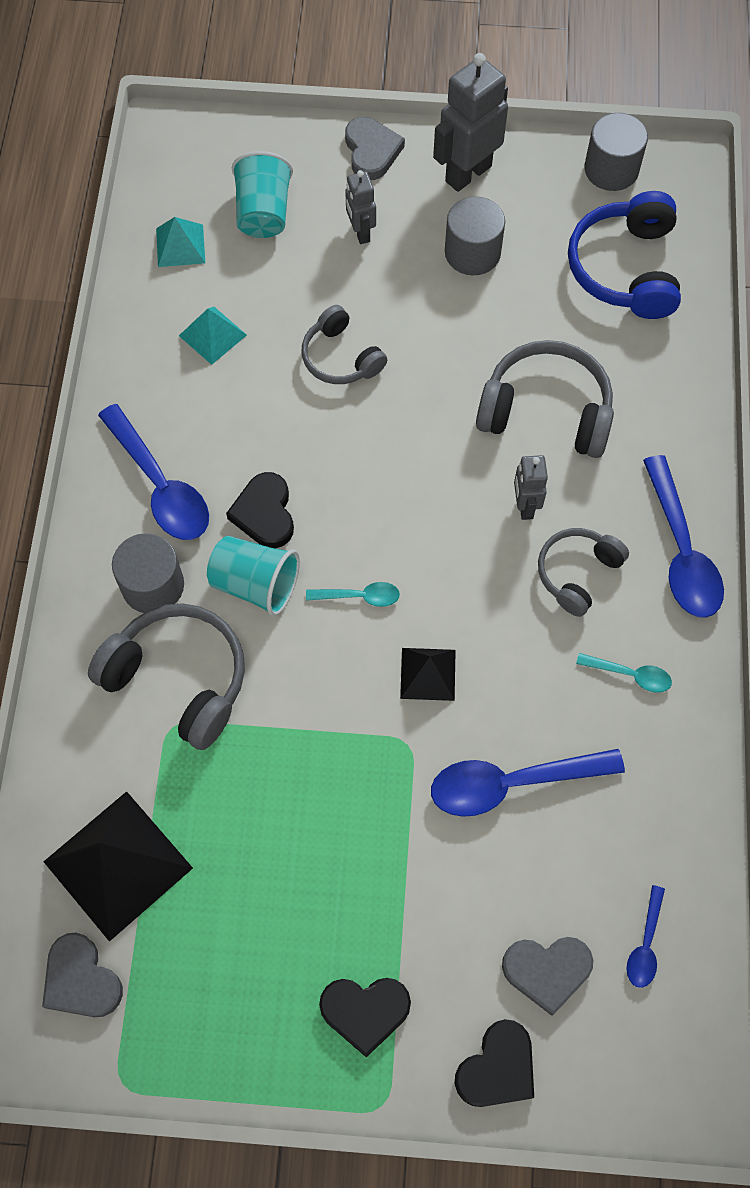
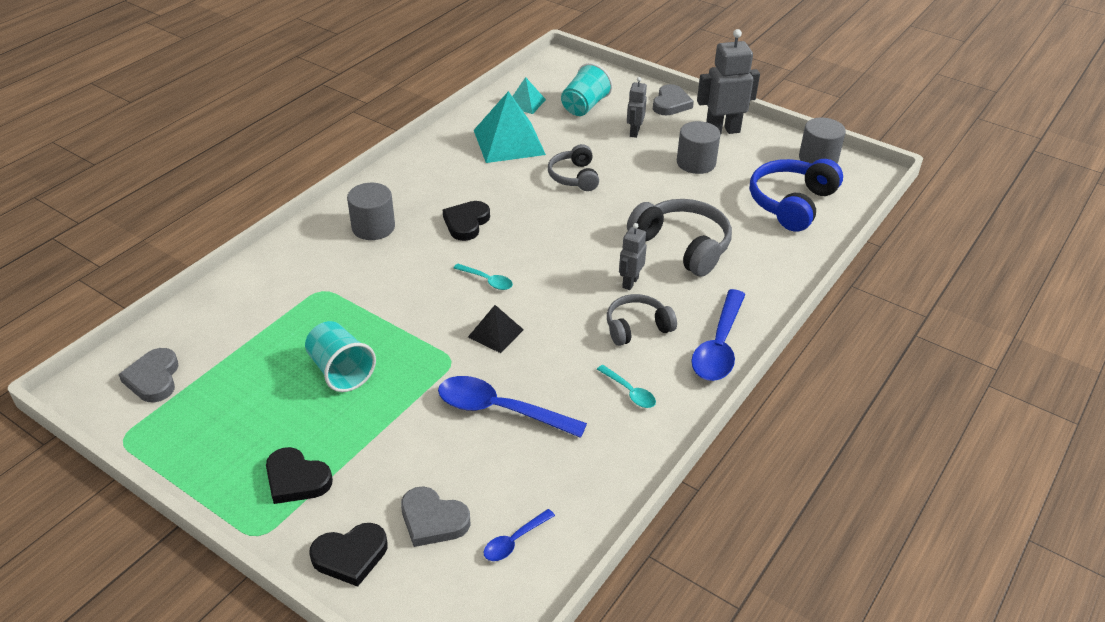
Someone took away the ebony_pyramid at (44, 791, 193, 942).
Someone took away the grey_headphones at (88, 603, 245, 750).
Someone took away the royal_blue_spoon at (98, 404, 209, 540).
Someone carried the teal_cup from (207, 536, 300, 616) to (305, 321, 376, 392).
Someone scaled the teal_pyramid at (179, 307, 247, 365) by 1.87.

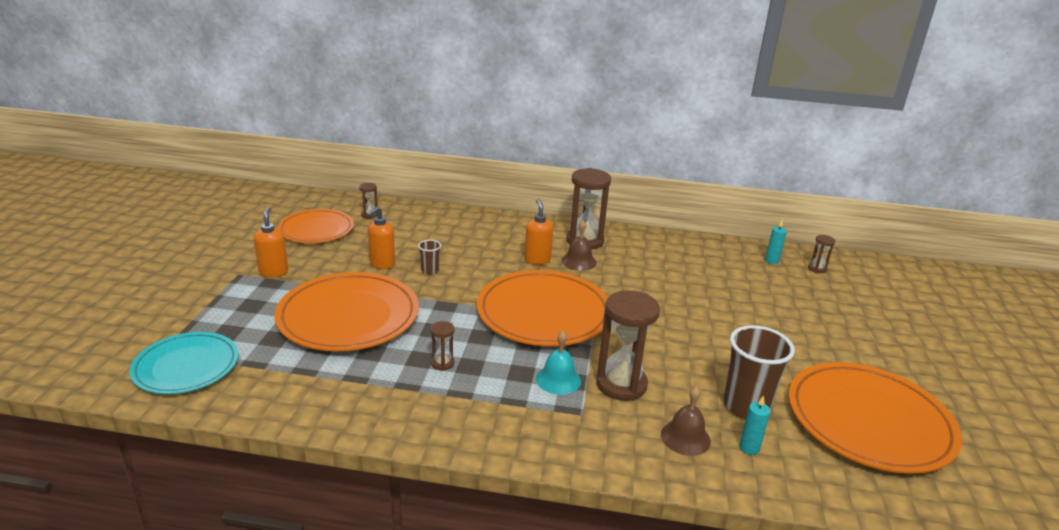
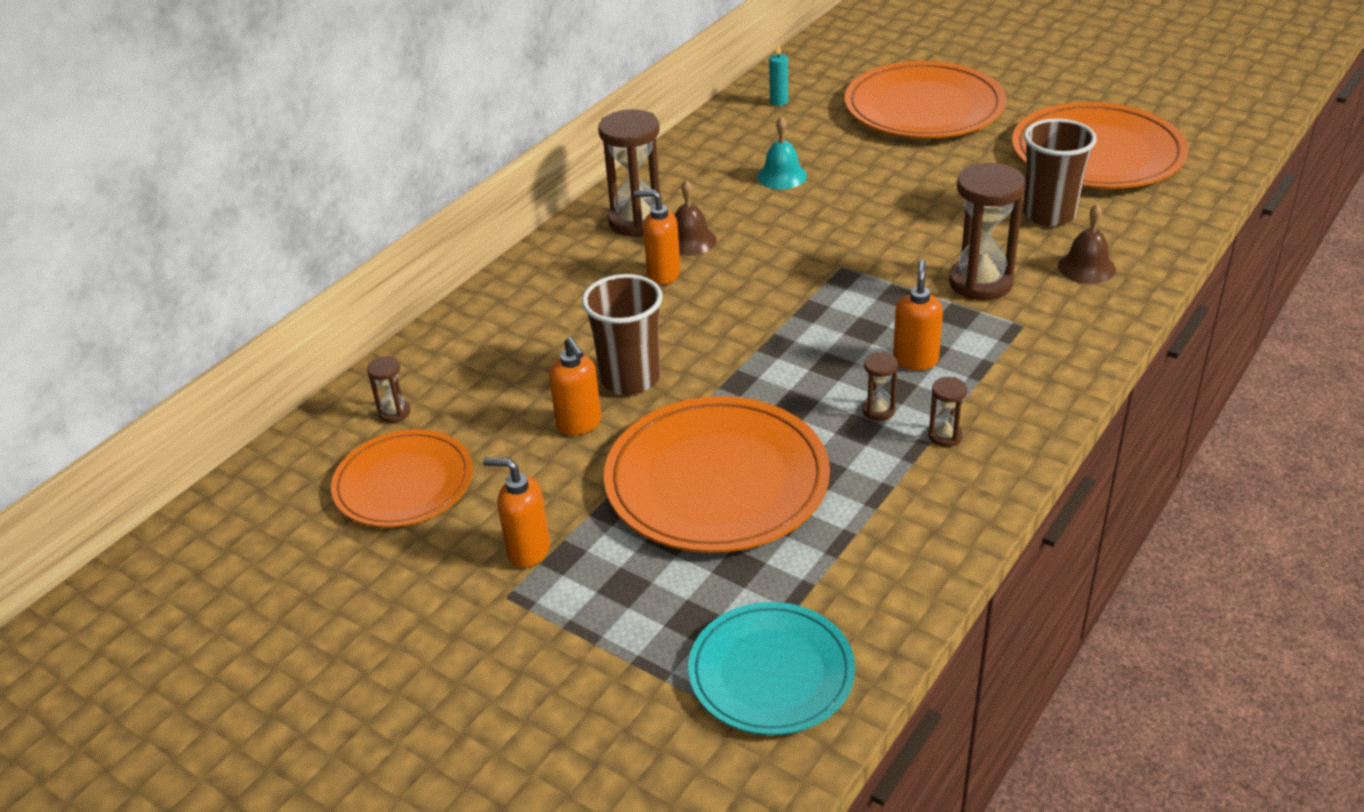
Someone took away the teal_candle at (739, 395, 770, 455).
Someone put down the bright_orange_soap_pump at (893, 260, 943, 371).
Someone carried the bright_orange_plate from (477, 270, 608, 346) to (845, 61, 1006, 138).
Someone carried the teal_bell from (536, 331, 581, 395) to (757, 117, 807, 189).
Someone carried the russet_sandglass from (808, 235, 835, 273) to (928, 377, 967, 447).
Someone scaled the russet_cup at (418, 240, 441, 274) by 2.10.

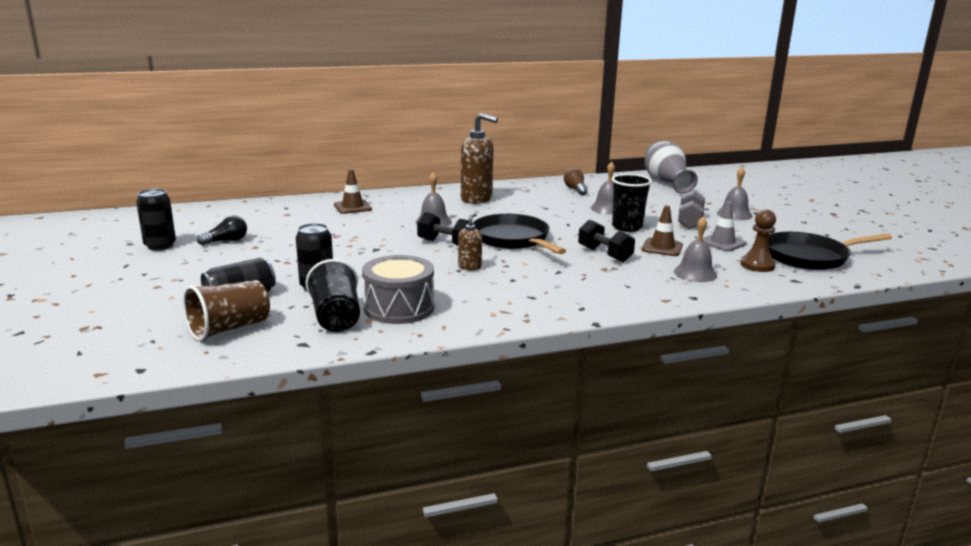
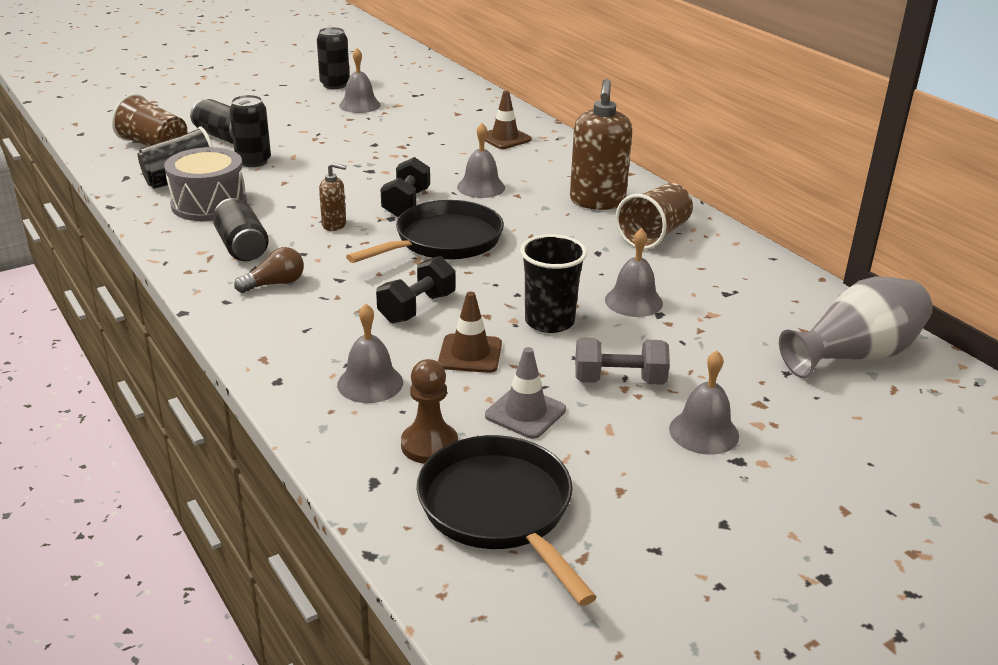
Someone put down the ebony_tin at (213, 198, 269, 261).
Someone put down the russet_cup at (615, 183, 693, 250).
Someone carried the russet_light_bulb from (564, 168, 587, 195) to (234, 247, 304, 293).
Someone swapped the ebony_light_bulb at (197, 216, 247, 245) for the grey_bell at (339, 48, 381, 113).

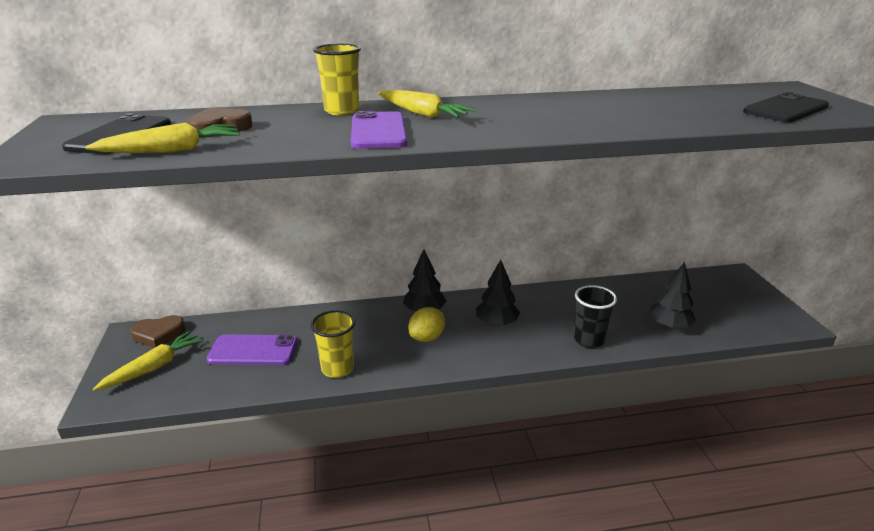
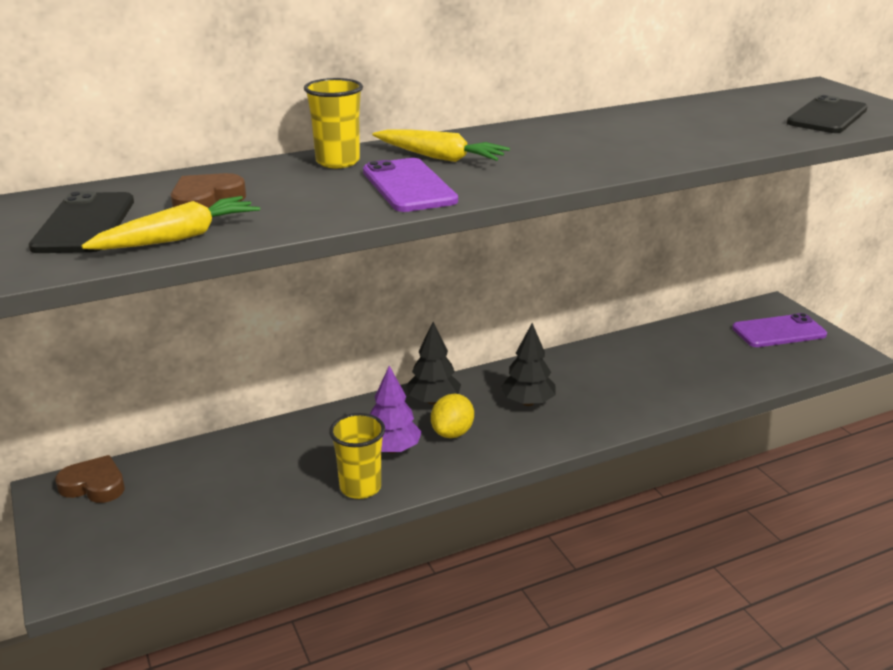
Someone took away the yellow_toy_carrot at (93, 331, 204, 391).
Someone took away the ebony_cup at (574, 285, 617, 348).
Someone took away the ebony_toy_tree at (649, 262, 696, 329).
Someone put down the purple_toy_tree at (370, 366, 422, 453).
Someone carried the purple_mobile_phone from (207, 335, 298, 365) to (732, 313, 827, 347).
Someone rotated the russet_heart_shape at (130, 315, 185, 348) by 135 degrees counterclockwise.

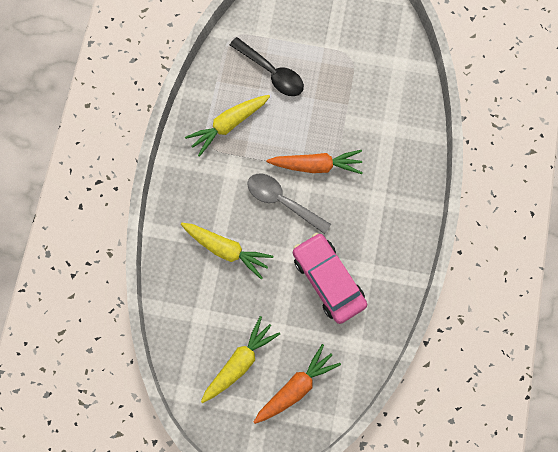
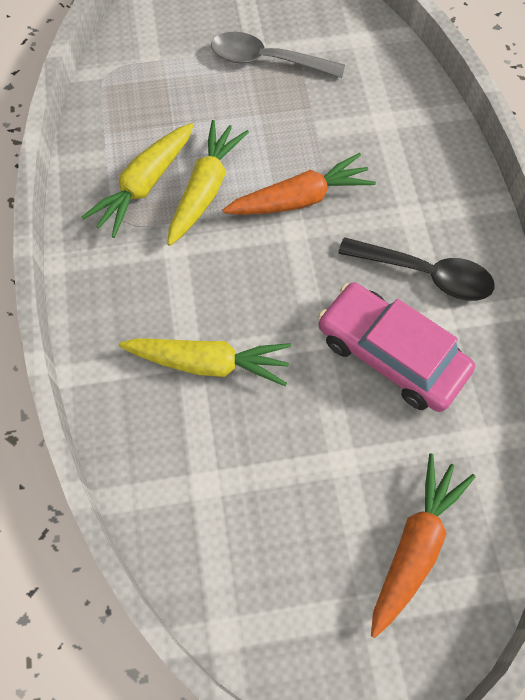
Someone carried the yellow_toy_carrot from (201, 316, 281, 403) to (167, 120, 249, 246).
Someone carried the ebony_spoon from (230, 37, 304, 96) to (338, 237, 495, 301).
Someone carried the grey_spoon from (248, 173, 331, 234) to (211, 32, 345, 78).

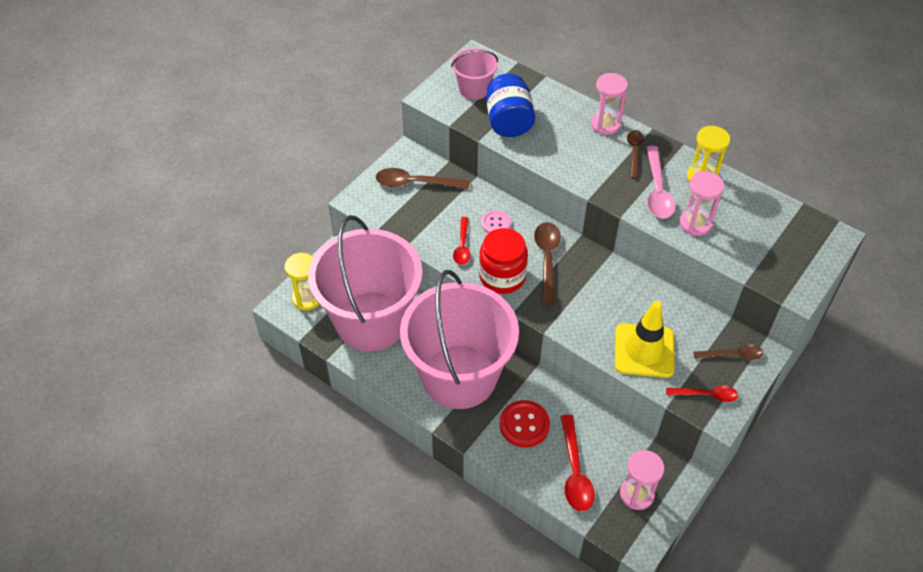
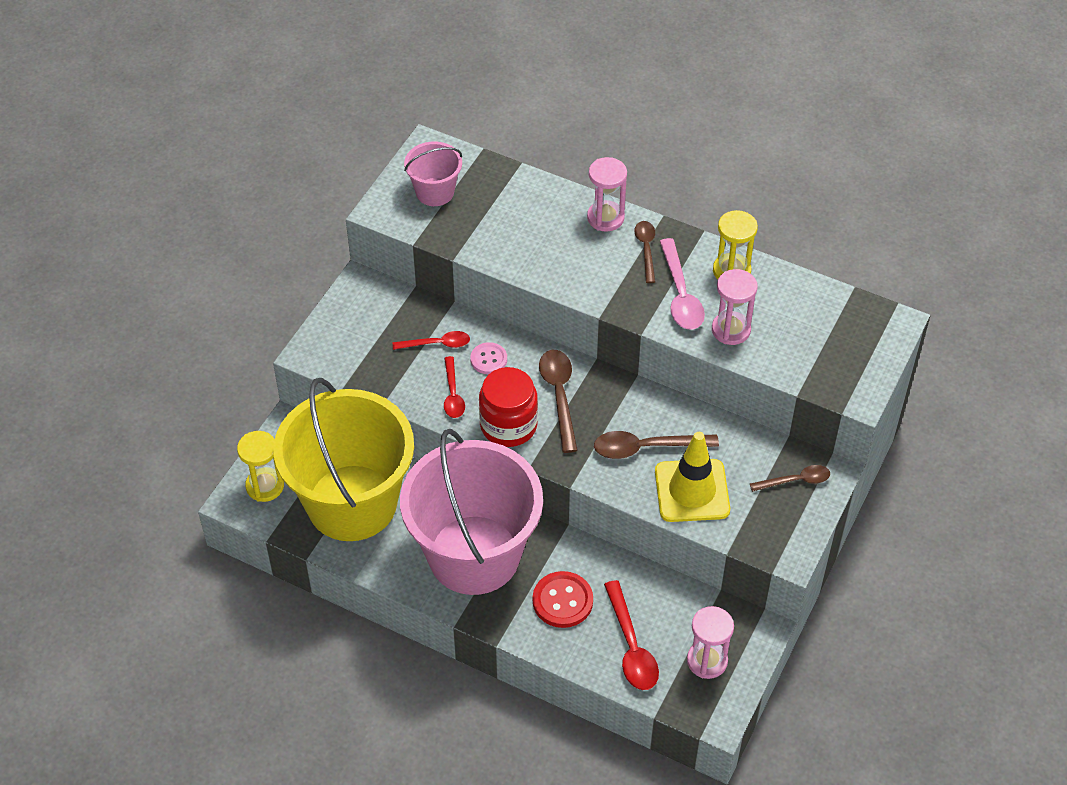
Someone took away the royal_blue_jam_jar at (486, 74, 535, 137).
Someone carried the russet_spoon from (376, 168, 470, 189) to (594, 431, 719, 459).
Someone carried the red_spoon from (666, 385, 738, 402) to (393, 331, 470, 350).
Someone repainted the pink_sand_bucket at (308, 215, 423, 351), which became the yellow_sand_bucket at (273, 378, 414, 541).

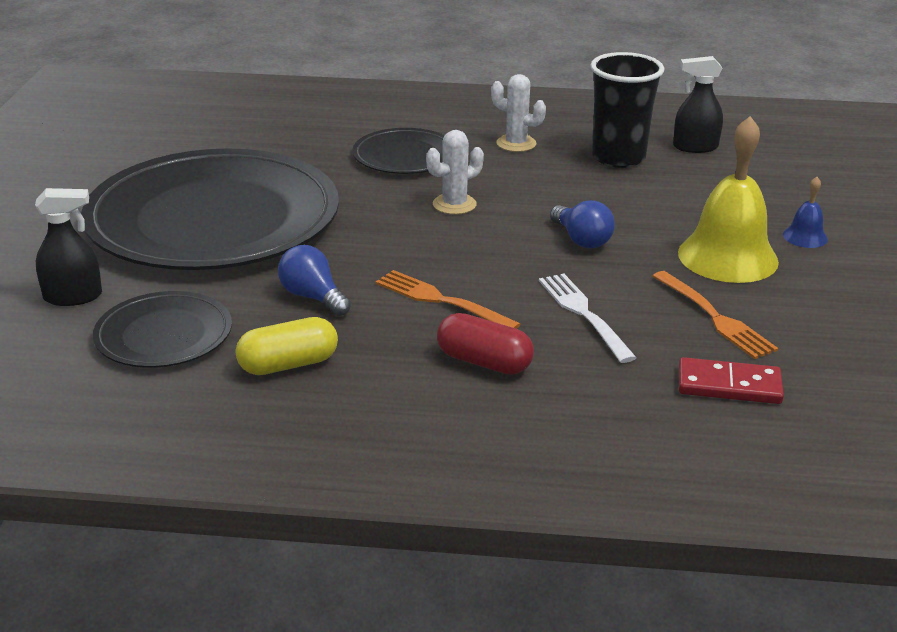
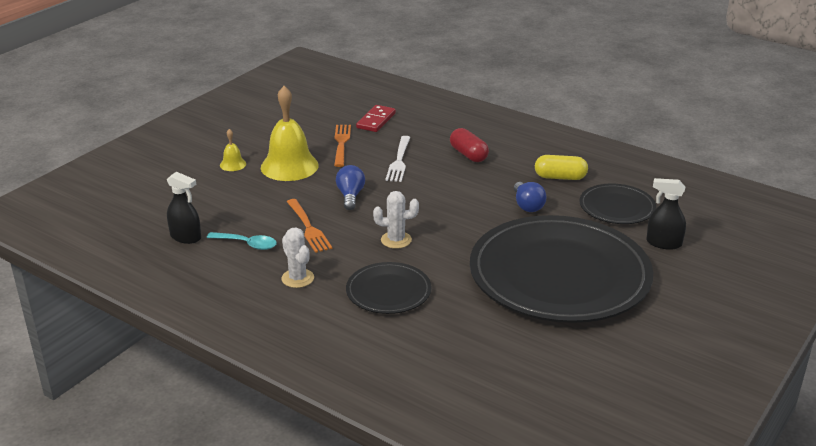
Someone carried the bright_orange_table_fork from (376, 270, 521, 329) to (287, 199, 332, 253).
Someone swapped the ebony_cup at (590, 52, 664, 168) for the teal_spoon at (207, 232, 277, 250).
Someone repainted the royal_blue_bell at (783, 177, 828, 248), which became the yellow_bell at (220, 129, 246, 171).
Someone rotated the red_domino at (679, 357, 784, 404) by 75 degrees clockwise.

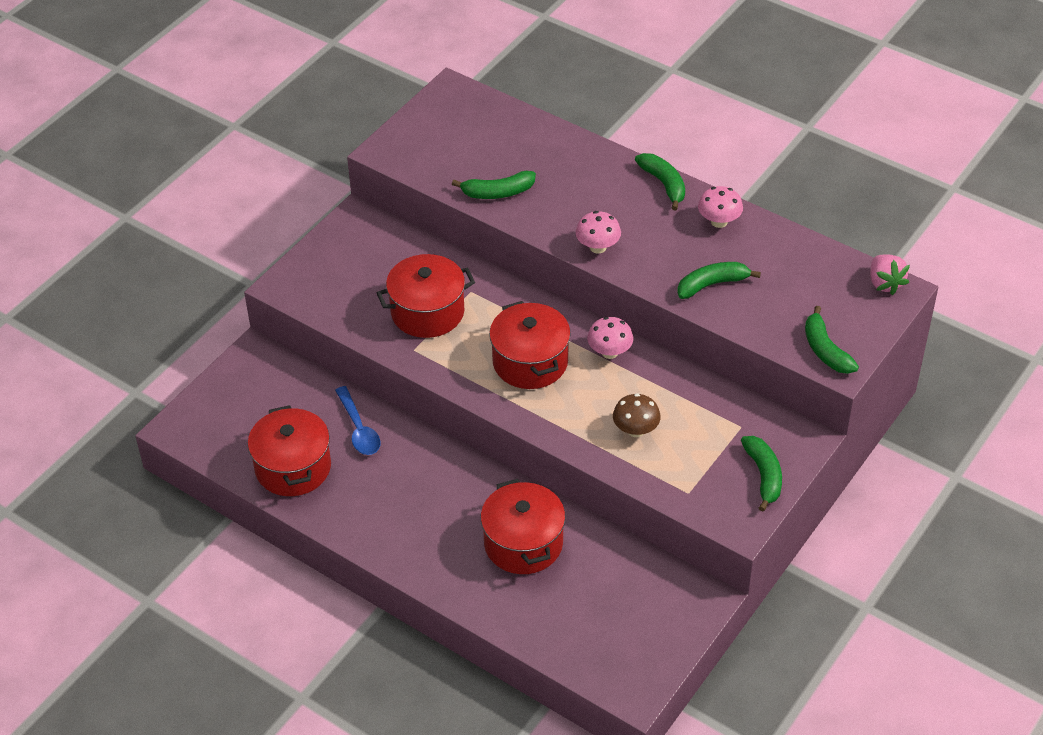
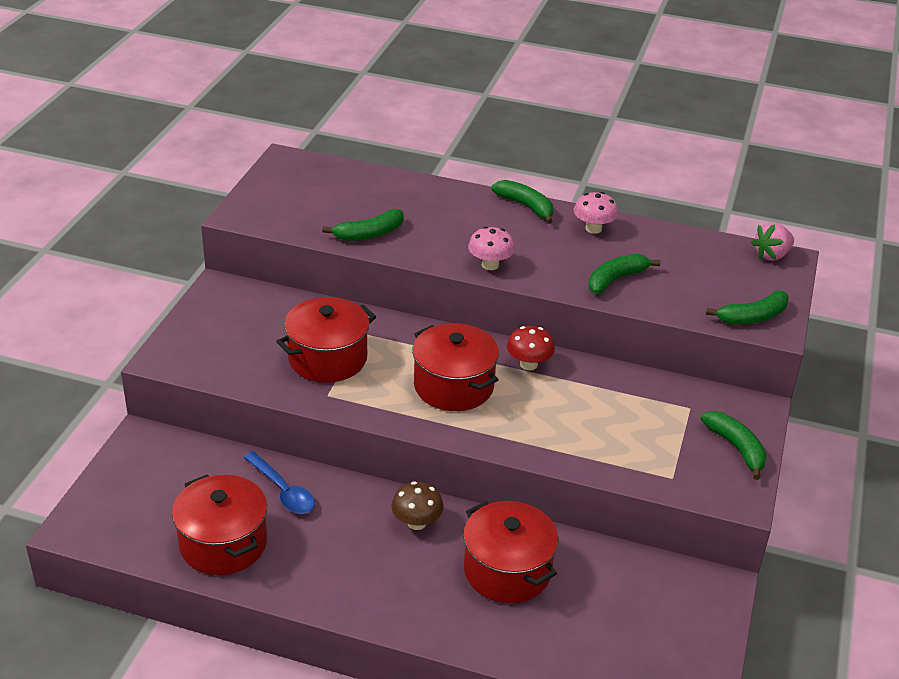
Someone carried the russet_toadstool from (613, 393, 661, 437) to (392, 481, 444, 530).
Someone repainted the pink_toadstool at (587, 317, 633, 359), which became the red_toadstool at (507, 326, 555, 370).
Someone rotated the green_banana_fruit at (805, 306, 859, 374) by 75 degrees counterclockwise.
Someone rotated the pink_berry at (870, 254, 910, 295) by 90 degrees clockwise.

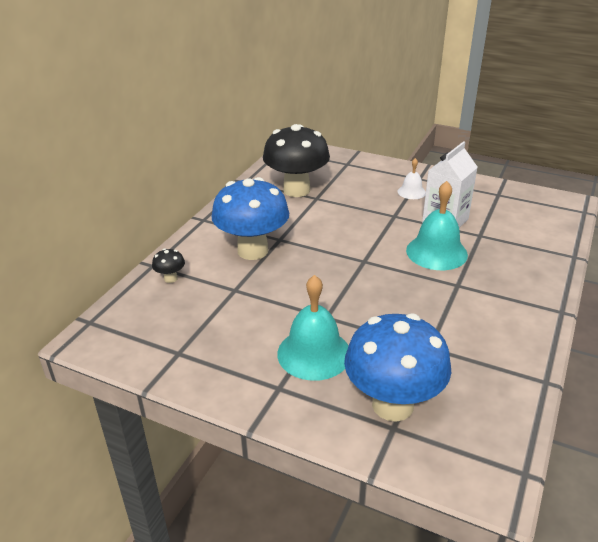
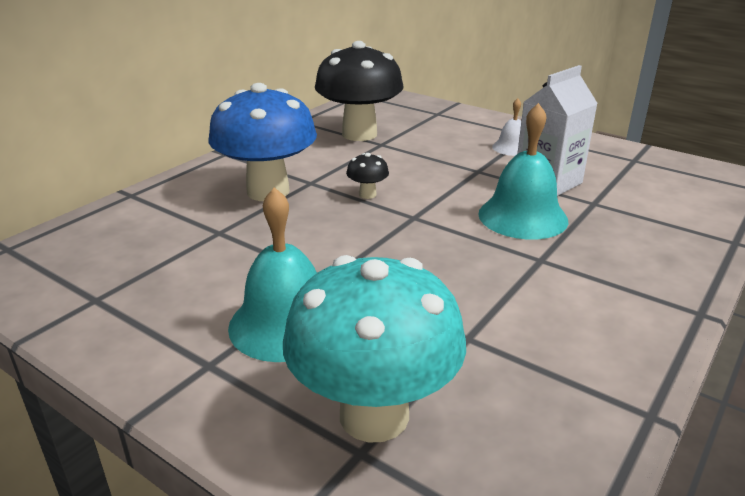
Someone carried the ebony_toadstool from (152, 249, 185, 283) to (346, 153, 389, 199).
Someone repainted the royal_blue_toadstool at (344, 313, 451, 422), which became the teal_toadstool at (283, 255, 466, 443).

